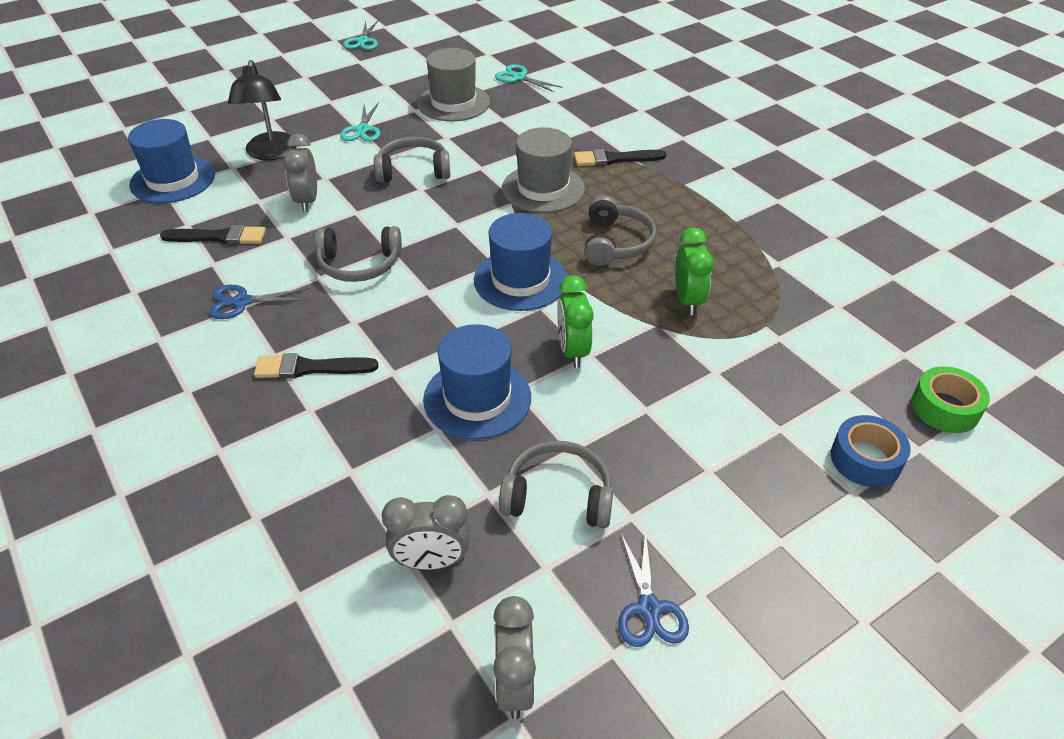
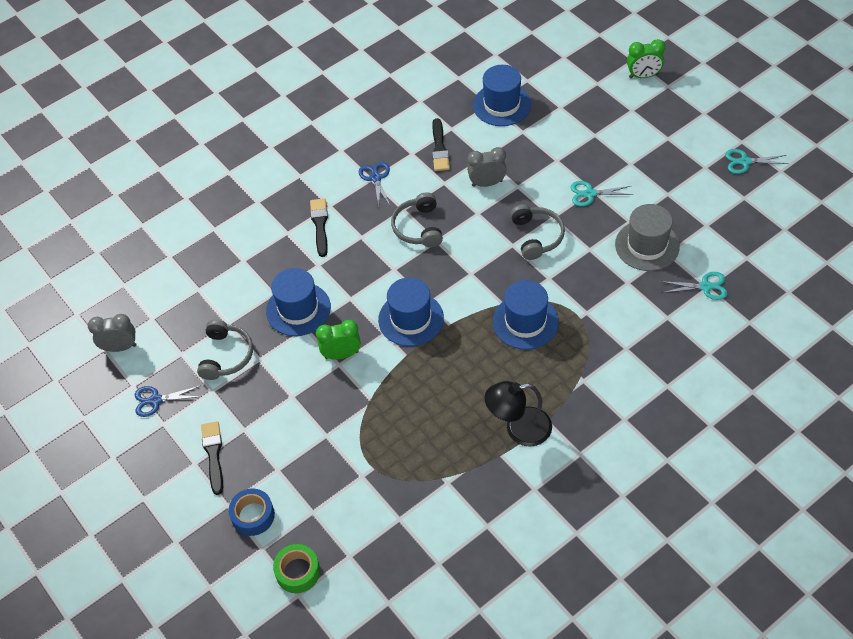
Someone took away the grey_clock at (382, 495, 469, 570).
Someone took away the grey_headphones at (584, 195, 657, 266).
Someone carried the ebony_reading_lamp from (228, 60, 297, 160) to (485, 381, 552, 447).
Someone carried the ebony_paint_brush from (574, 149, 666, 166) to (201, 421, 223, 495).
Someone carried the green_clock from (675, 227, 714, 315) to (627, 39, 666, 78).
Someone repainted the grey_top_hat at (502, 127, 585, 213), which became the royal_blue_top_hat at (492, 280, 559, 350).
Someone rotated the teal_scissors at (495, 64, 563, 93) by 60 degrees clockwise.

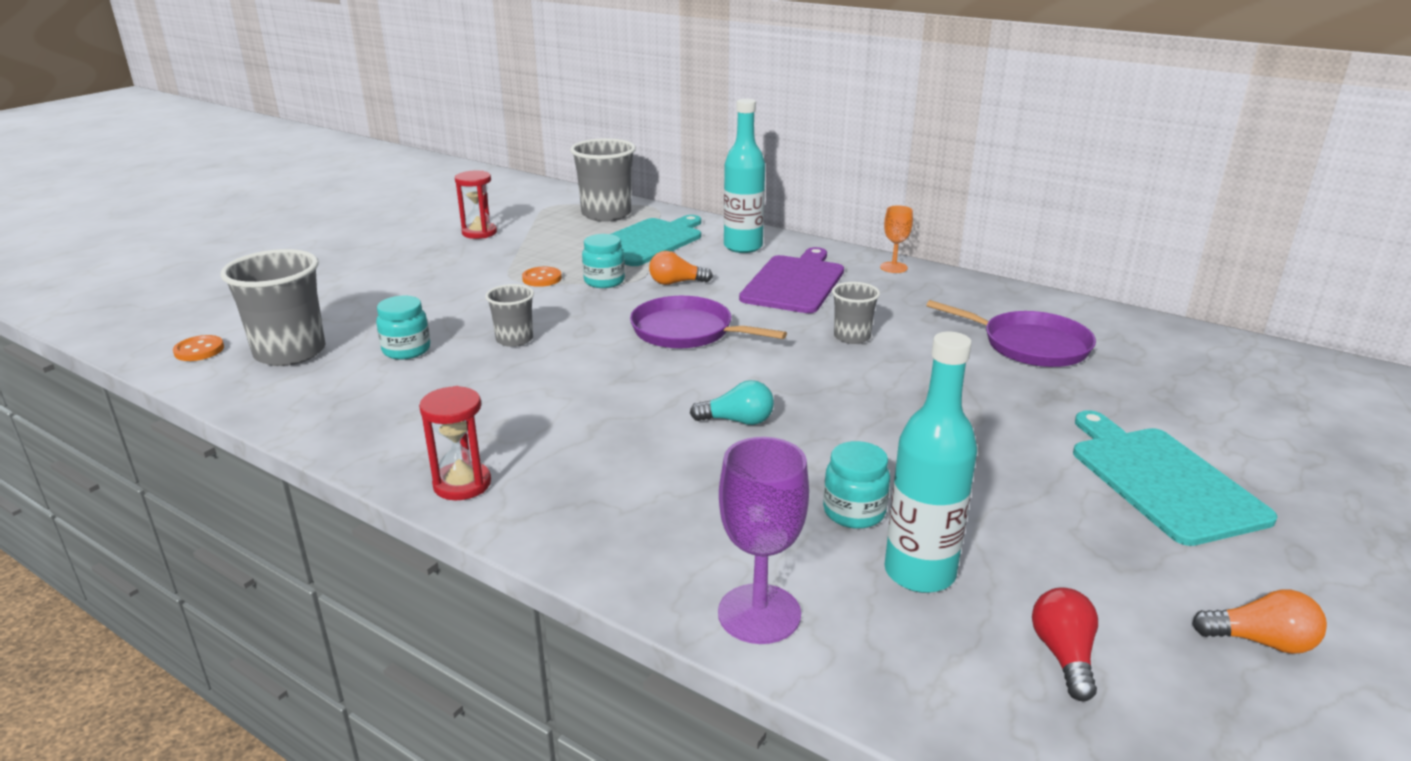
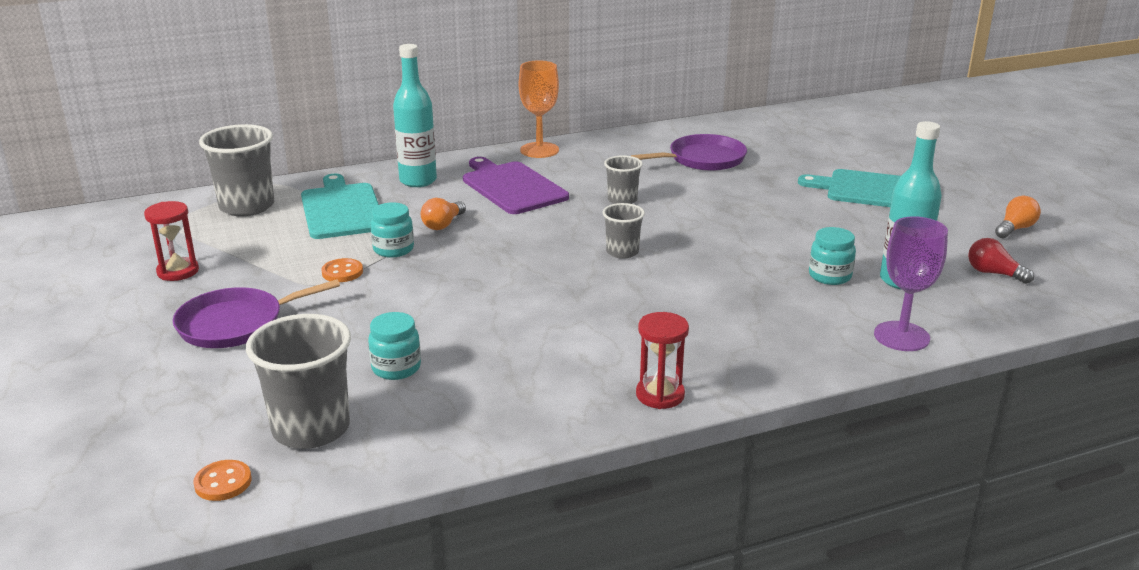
Someone took away the teal_light_bulb at (690, 380, 774, 425).
Someone carried the grey_cup from (485, 284, 534, 347) to (603, 203, 645, 259).
Someone carried the purple_skillet from (630, 296, 787, 349) to (173, 279, 340, 348).
Someone scaled the bright_orange_chalice at (880, 205, 913, 273) by 1.68.

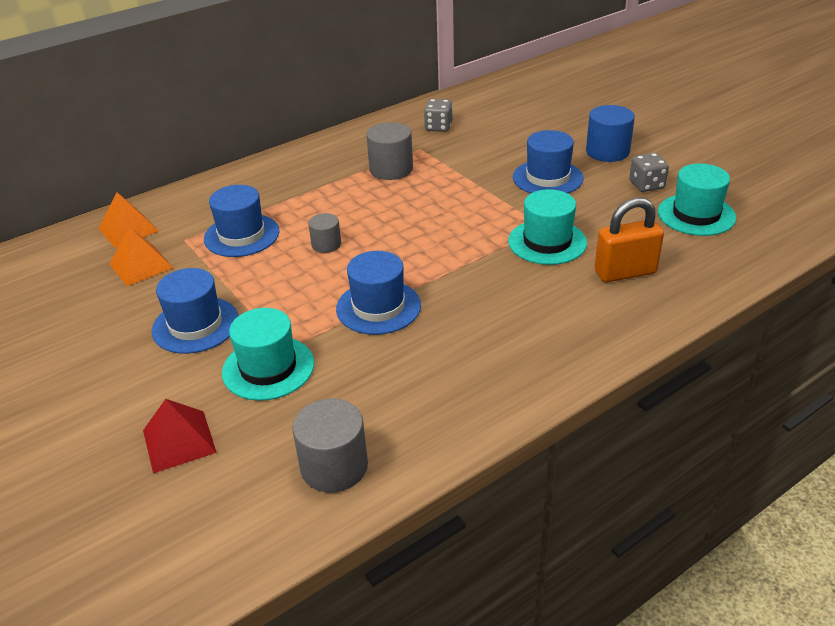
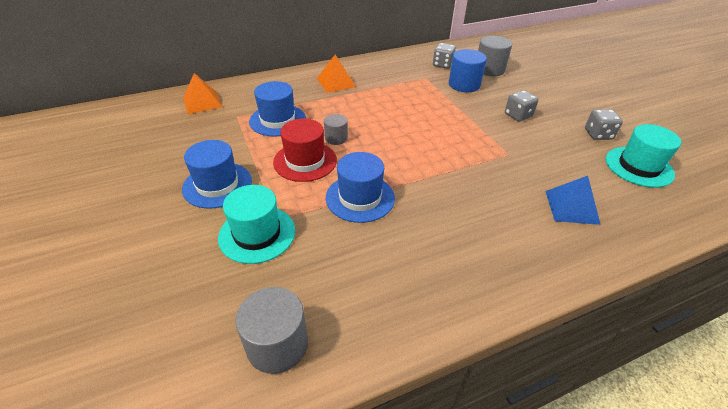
Someone took away the red_pyramid at (143, 399, 217, 473).
Someone took away the teal_top_hat at (508, 189, 587, 265).
Someone put down the red_top_hat at (273, 118, 337, 182).
Someone carried the bright_orange_pyramid from (109, 227, 173, 286) to (317, 55, 356, 93).
Someone carried the grey_solid_cylinder from (366, 122, 413, 180) to (478, 36, 512, 76).
Someone carried the royal_blue_solid_cylinder from (586, 105, 635, 162) to (449, 49, 487, 92).
Someone swapped the royal_blue_top_hat at (513, 130, 584, 193) for the grey_die at (505, 90, 539, 122).
Someone swapped the bright_orange_small_lock at (595, 198, 664, 282) for the royal_blue_pyramid at (545, 176, 601, 225).

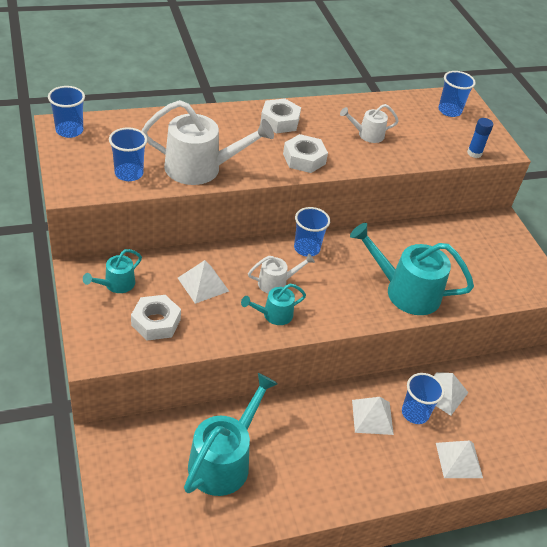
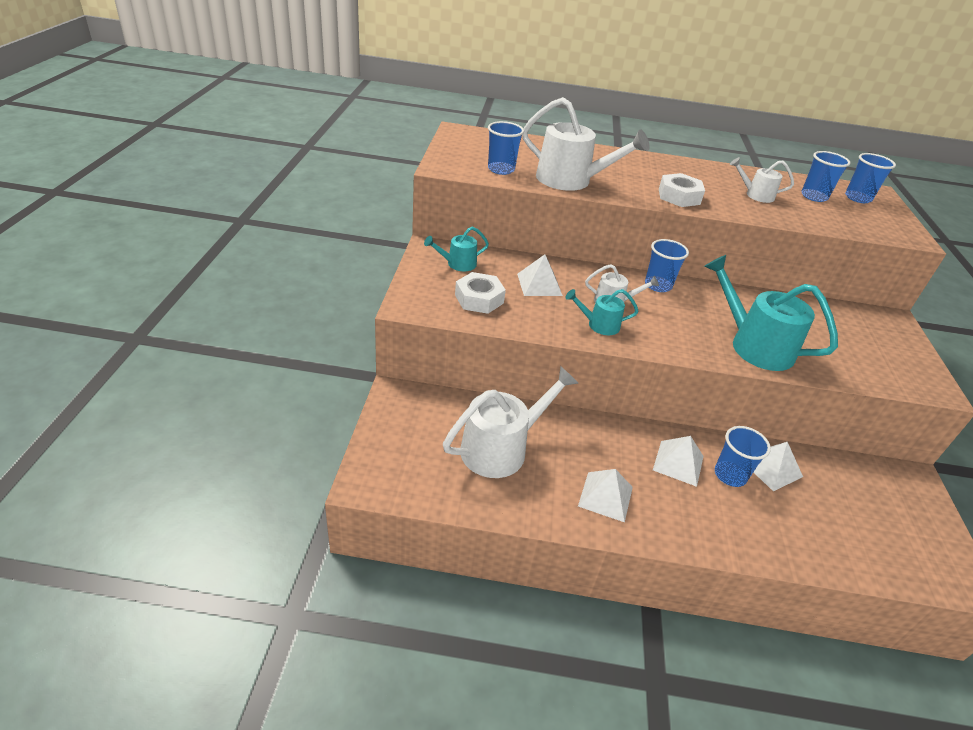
Someone took away the pure_white_nut at (260, 98, 301, 133).
Someone took away the royal_blue_glue at (467, 118, 493, 158).
Someone carried the royal_blue_cup from (48, 86, 85, 138) to (801, 151, 850, 202).
Someone carried the pure_white_pyramid from (436, 441, 483, 478) to (578, 469, 633, 522).
Someone repainted the teal_watering_can at (184, 373, 278, 496), which became the pure_white_watering_can at (443, 366, 578, 478).

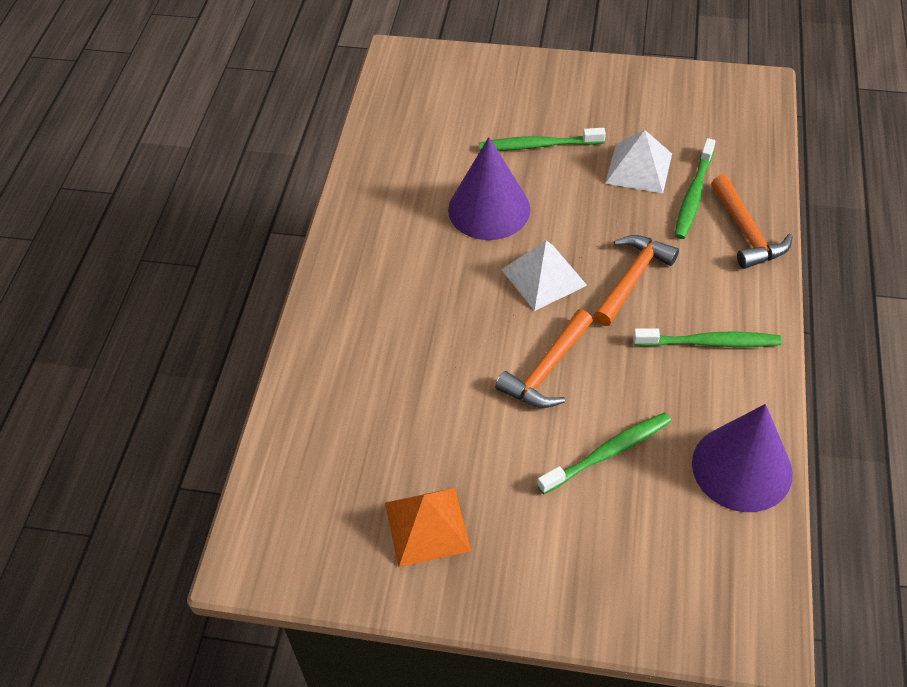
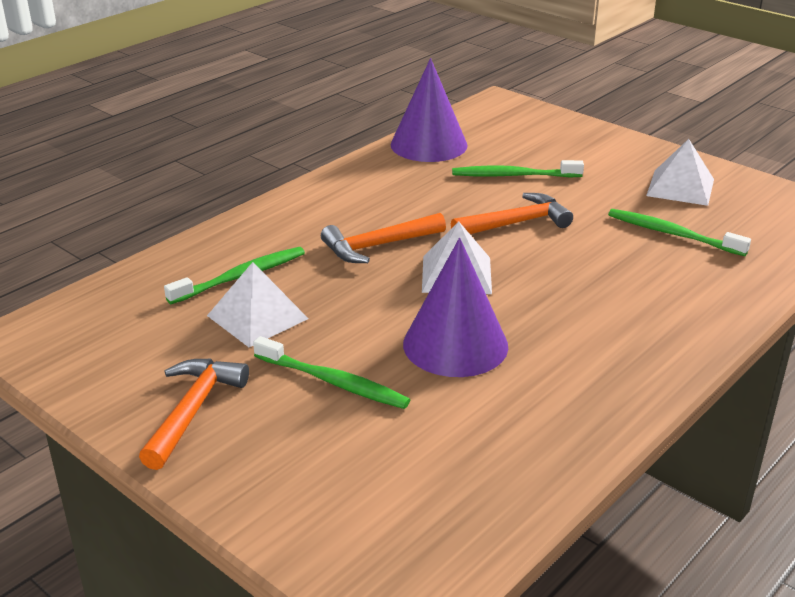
Someone carried the green_dental_brush from (633, 328, 781, 347) to (608, 209, 751, 256).
Someone carried the bright_orange_claw_hammer from (711, 175, 793, 269) to (139, 359, 249, 470).
Someone repainted the bright_orange_pyramid at (385, 488, 471, 567), which became the pure_white_pyramid at (646, 139, 714, 206).

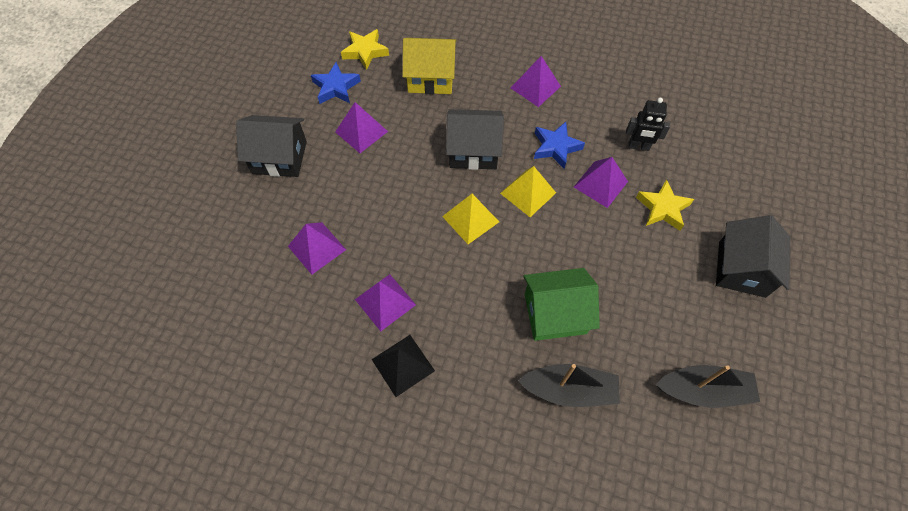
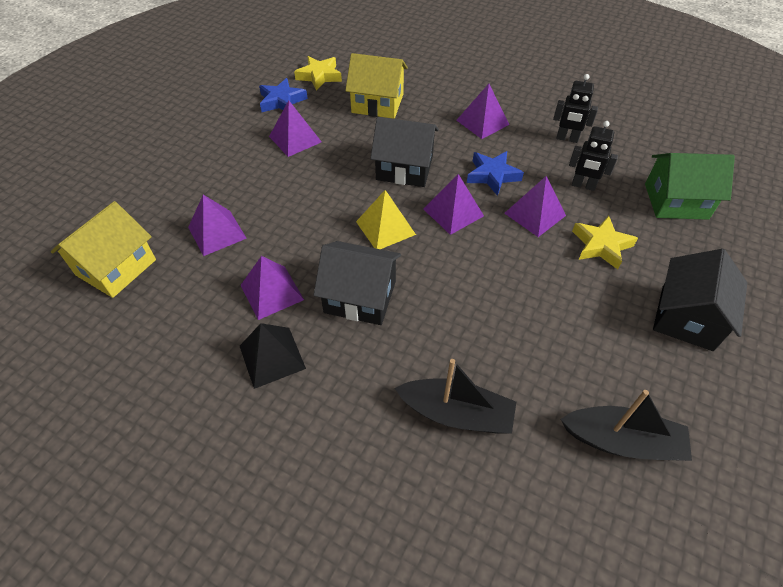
Someone put down the yellow_toy_house at (51, 201, 156, 298).
Someone put down the ebony_toy_robot at (553, 74, 598, 143).
Someone carried the ebony_toy_house from (236, 115, 307, 177) to (314, 241, 401, 325).
Someone carried the green_toy_house from (524, 268, 600, 341) to (645, 153, 735, 220).
Someone repainted the yellow_pyramid at (500, 166, 556, 217), which became the purple_pyramid at (423, 174, 484, 235).

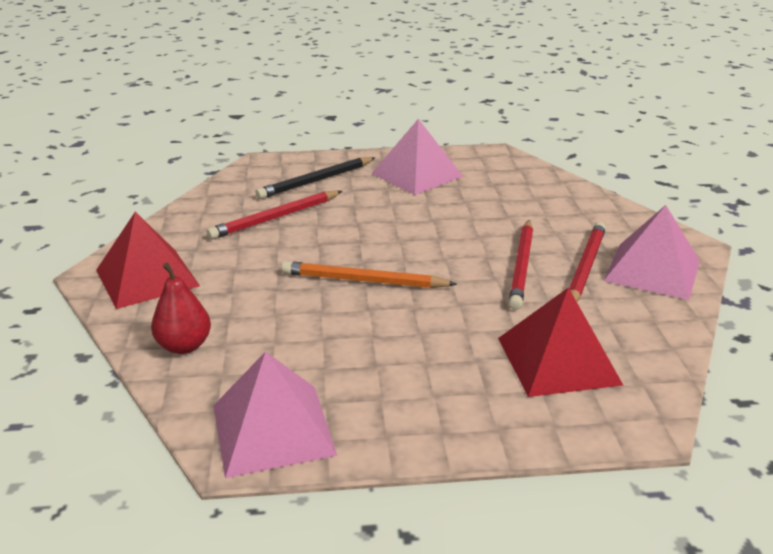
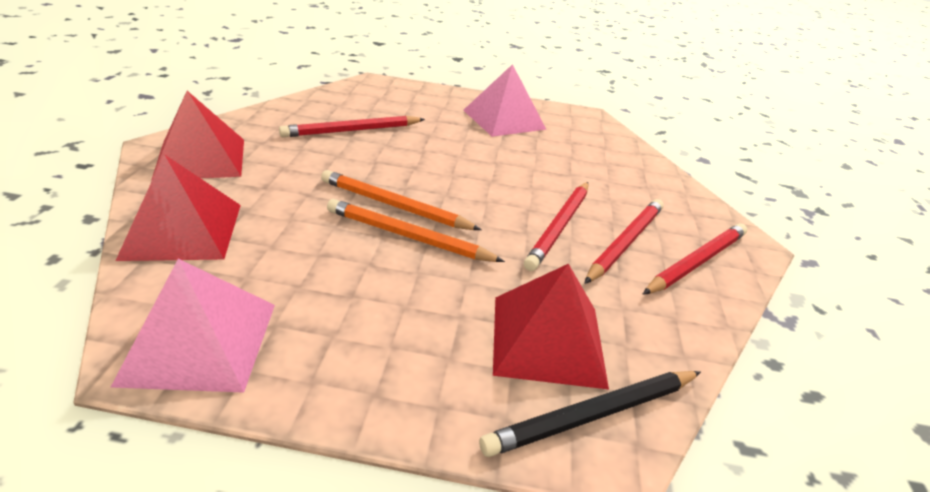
Someone put down the bright_orange_wooden_pencil at (327, 199, 505, 262).
Someone carried the ebony_wooden_pencil from (255, 157, 375, 199) to (479, 371, 701, 457).
Someone swapped the red_pear at (151, 263, 211, 354) for the red_pyramid at (116, 154, 241, 261).
Someone swapped the pink_pyramid at (604, 205, 700, 300) for the red_wooden_pencil at (643, 223, 747, 295).

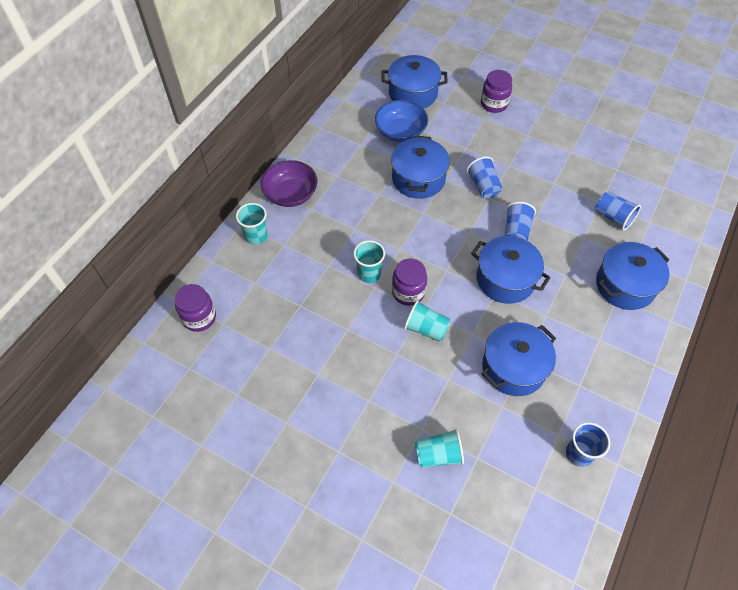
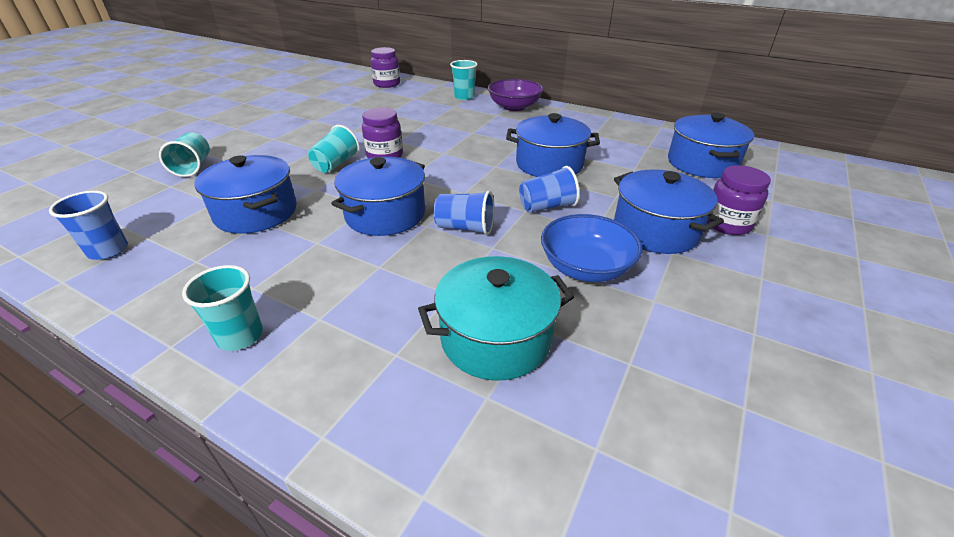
Someone carried the teal_cup from (354, 240, 385, 283) to (182, 265, 263, 351).
Someone carried the royal_blue_deep_dish from (375, 100, 428, 142) to (541, 214, 642, 282).
Someone carried the royal_blue_pot from (596, 242, 669, 310) to (614, 169, 724, 254).
Someone swapped the royal_blue_cup at (596, 191, 641, 231) for the teal_pot at (418, 256, 574, 381).

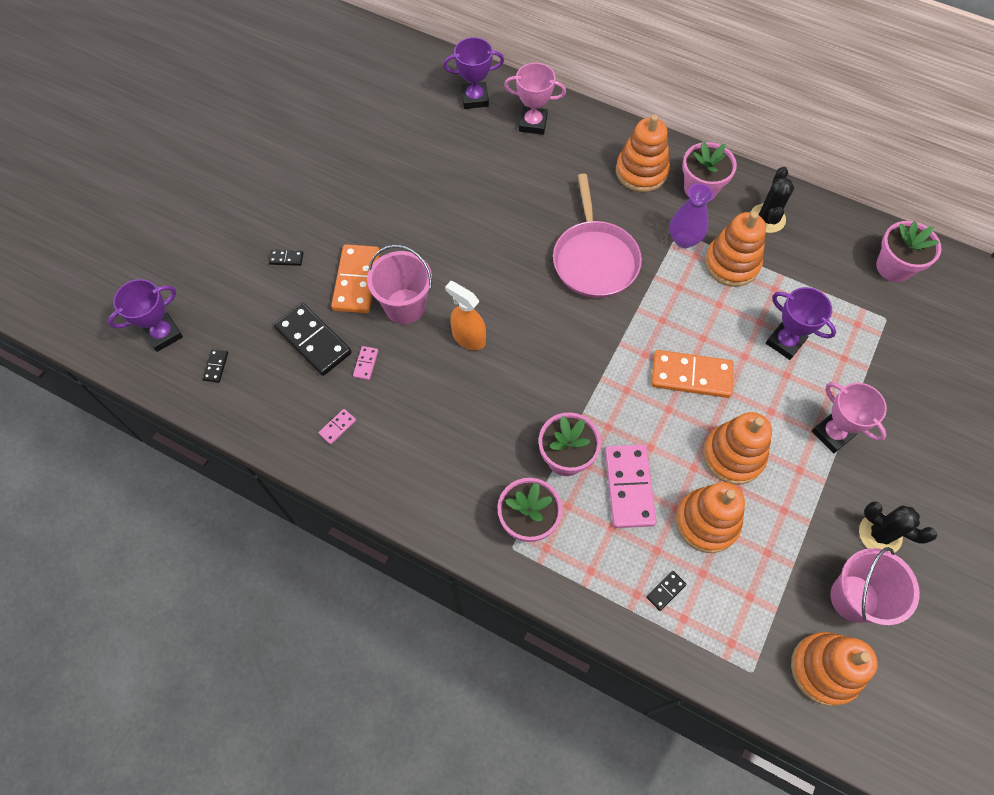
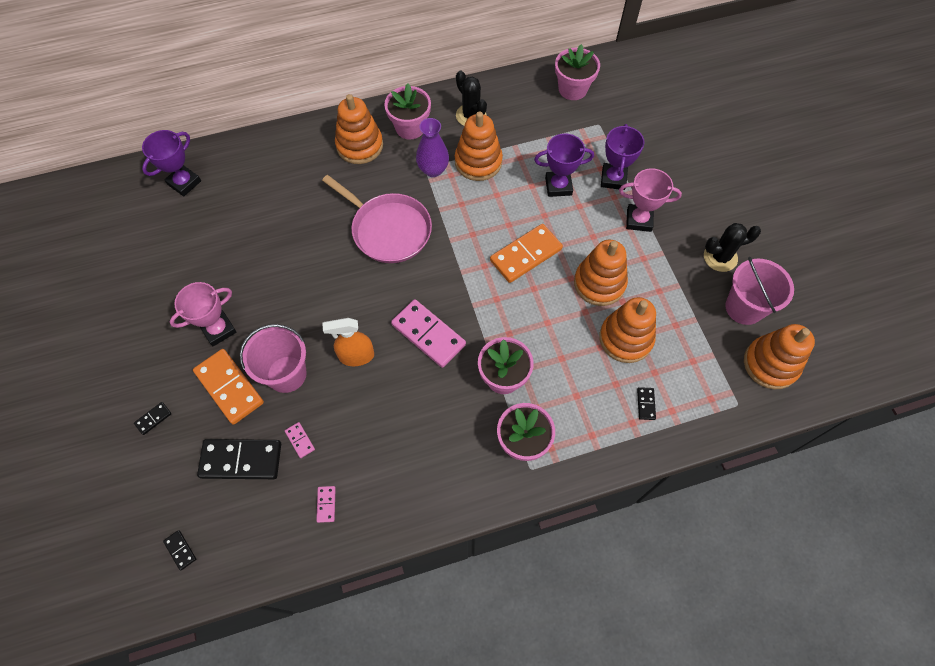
Someone carried the purple_award_cup from (108, 279, 183, 352) to (601, 124, 645, 190).
Someone carried the pink_award_cup from (504, 63, 566, 135) to (170, 282, 237, 346).
Someone carried the pink_domino from (605, 445, 657, 528) to (391, 299, 466, 368).

